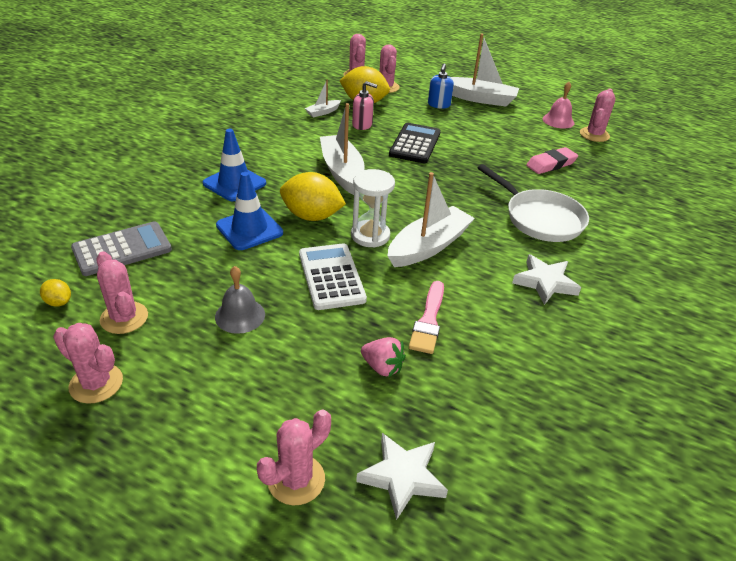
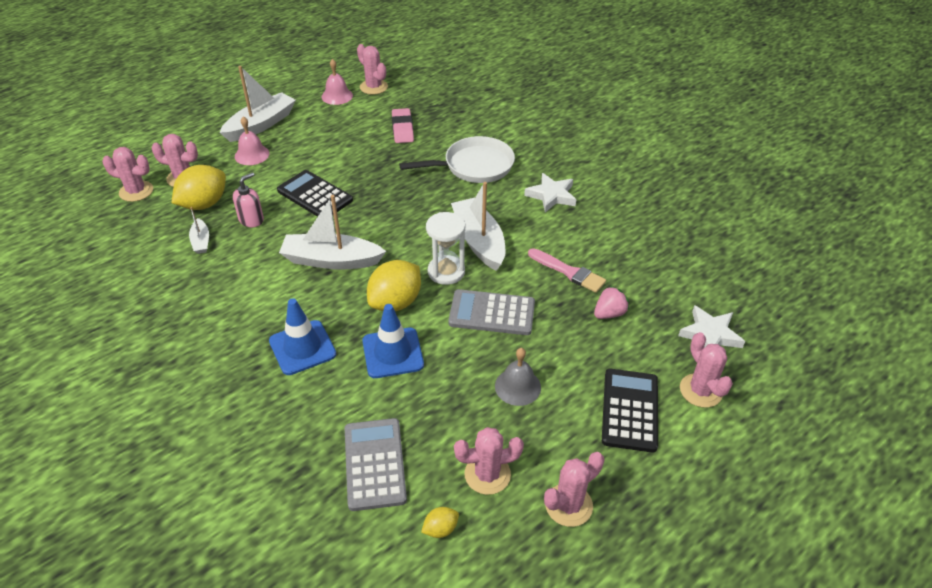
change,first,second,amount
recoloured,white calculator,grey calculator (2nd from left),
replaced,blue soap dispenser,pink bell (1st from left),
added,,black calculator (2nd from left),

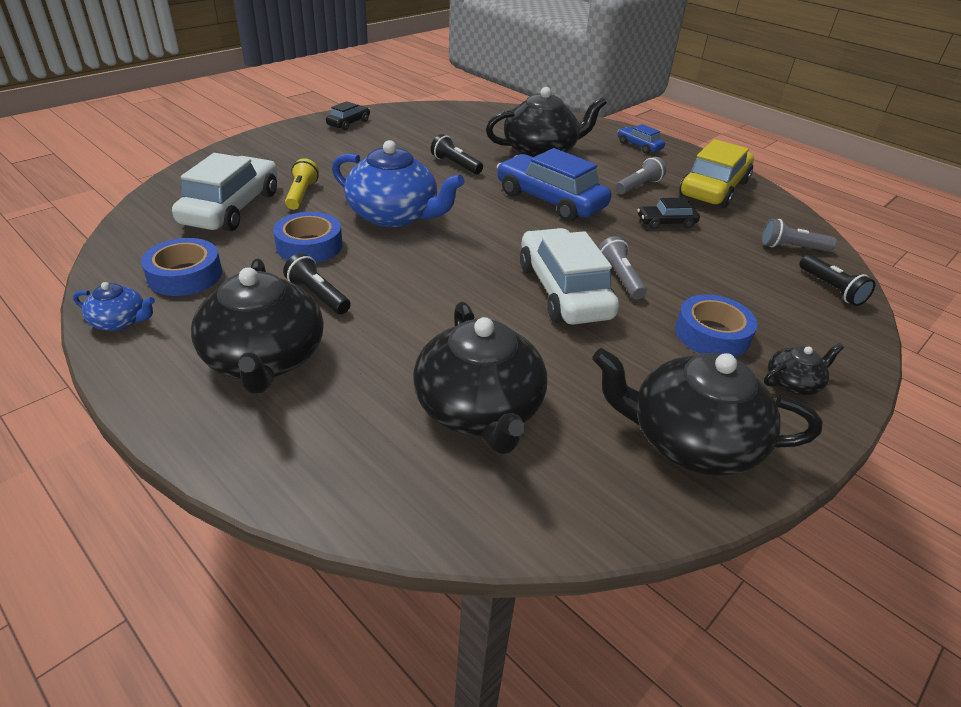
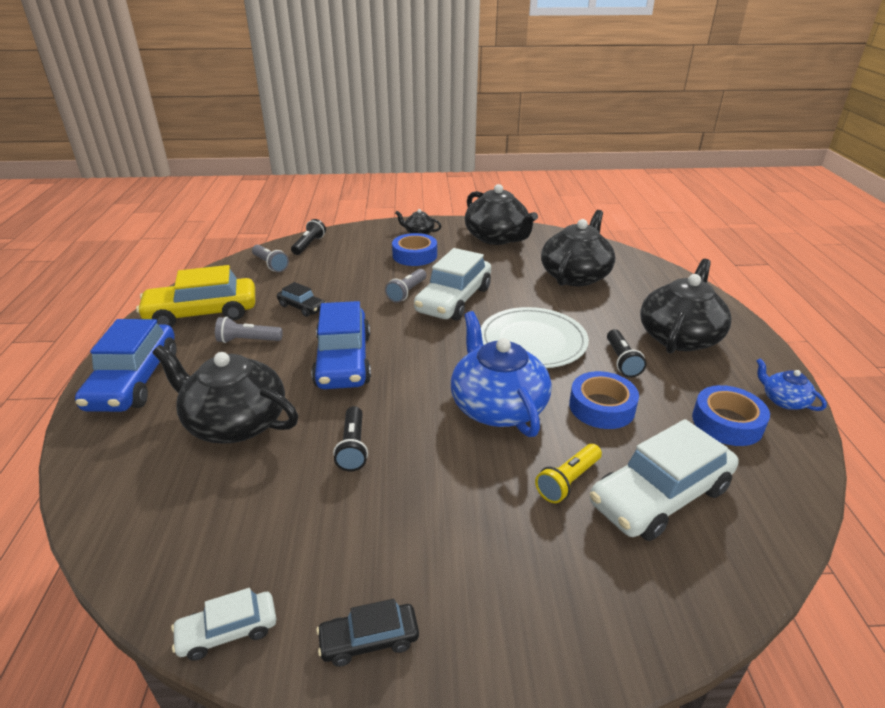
change,first,second,amount
resized,blue car (2nd from left in the first image),blue car (1st from left),x2.02
added,,white car (1st from left),
added,,white plate,

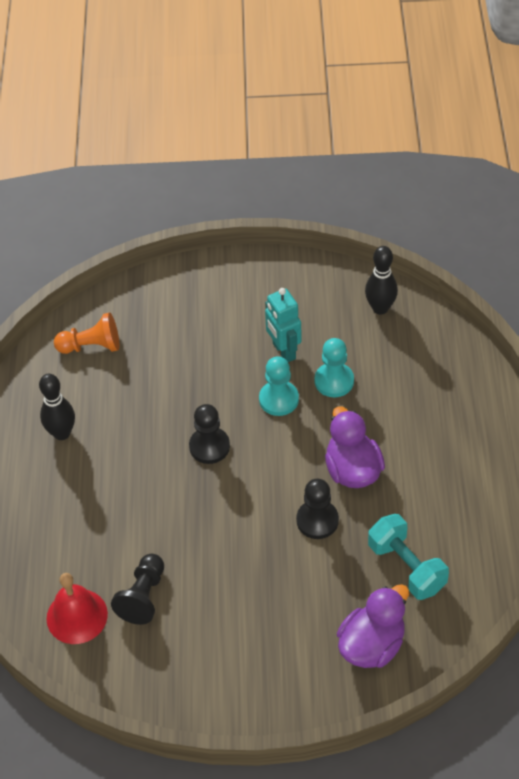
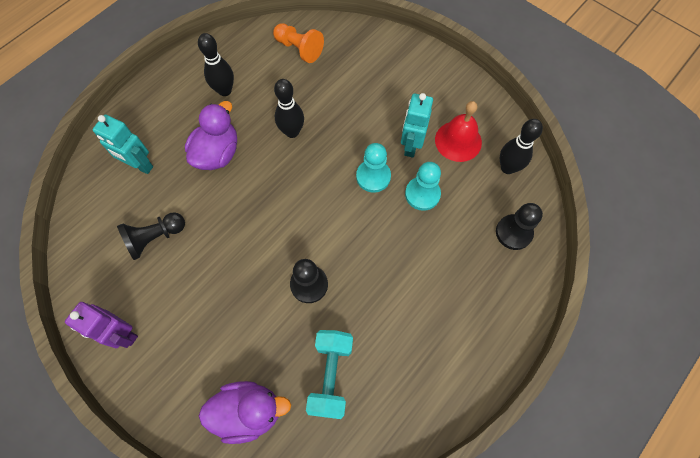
change,first,second,amount
moved,red bell,,
moved,black pawn (2nd from left in the first image),black pawn (3rd from left),
moved,purple duck (1st from left),,
added,,purple robot,
added,,turquoise robot (1st from left),
added,,black bowling pin (2nd from left),

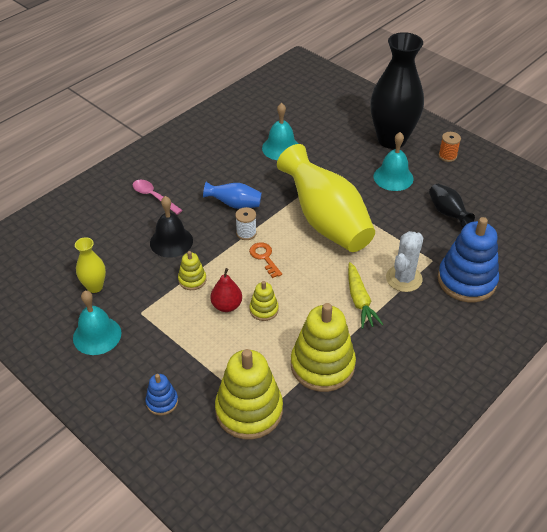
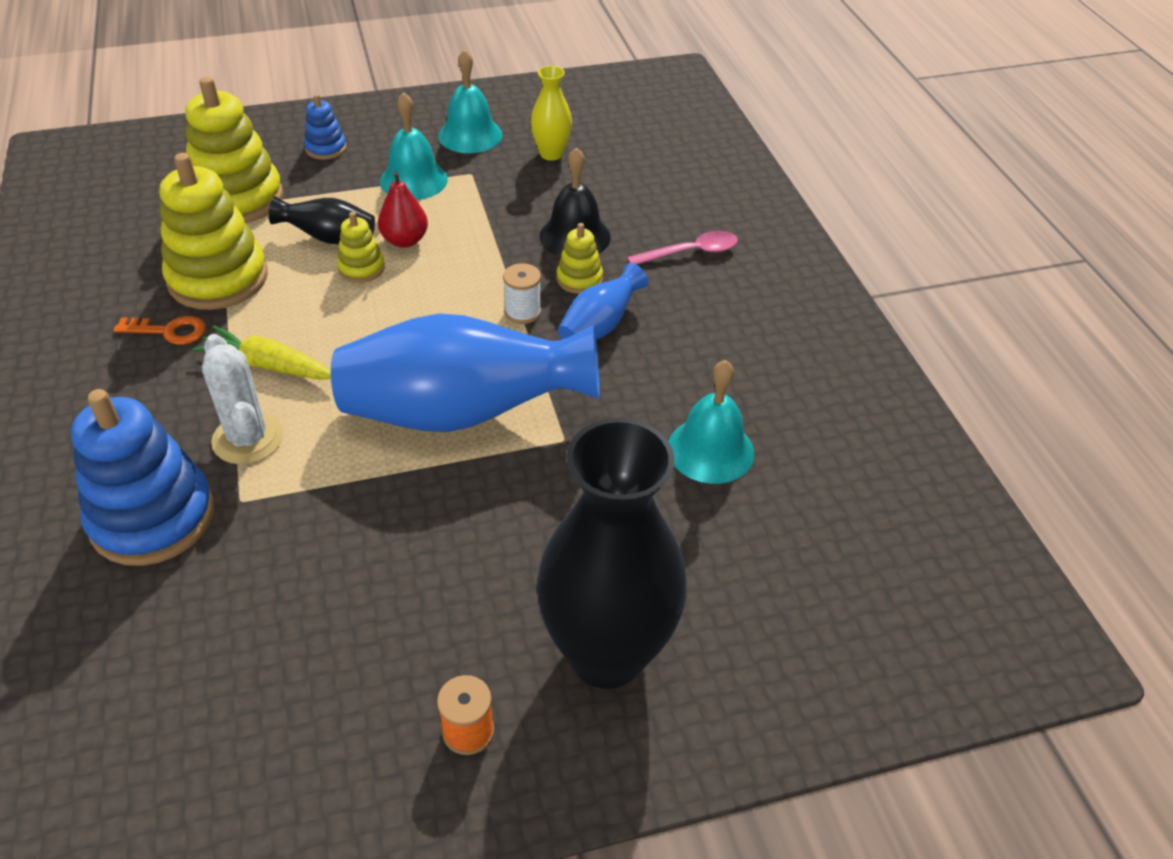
change,first,second,amount
moved,yellow stacking toy (1st from left in the first image),yellow stacking toy (4th from left),
moved,orange key,,
recoloured,yellow vase (2nd from left),blue vase (1st from left),
moved,turquoise bell (3rd from left in the first image),turquoise bell (1st from left),
moved,black vase (2nd from left in the first image),black vase (1st from left),

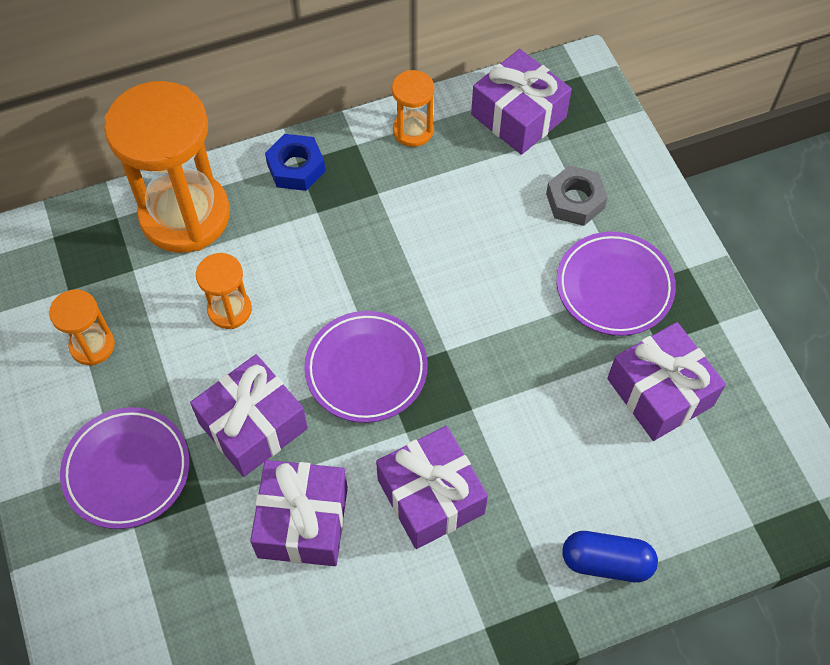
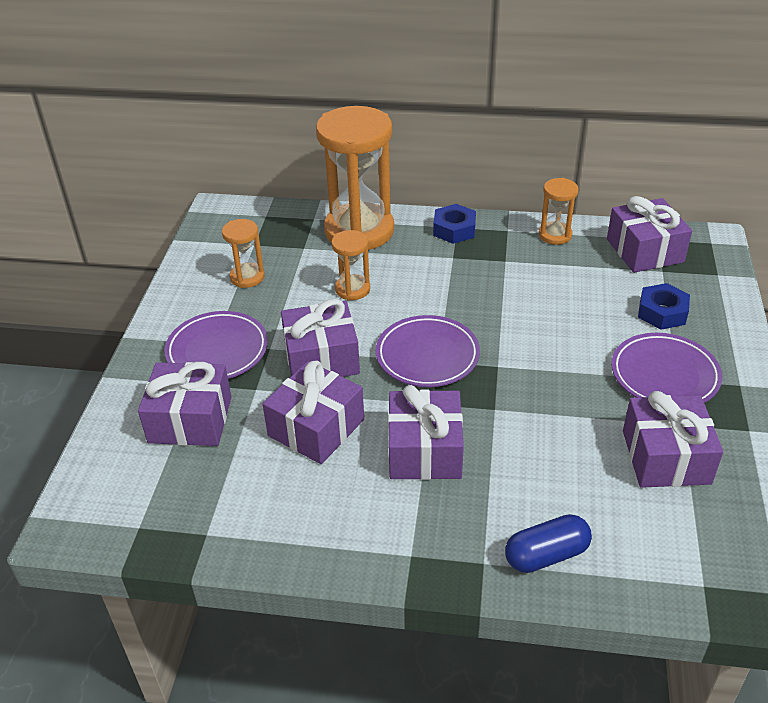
change,first,second,amount
recoloured,grey nut,blue nut (2nd from left),
turned,blue capsule,,60 degrees counterclockwise
added,,purple gift (1st from left),

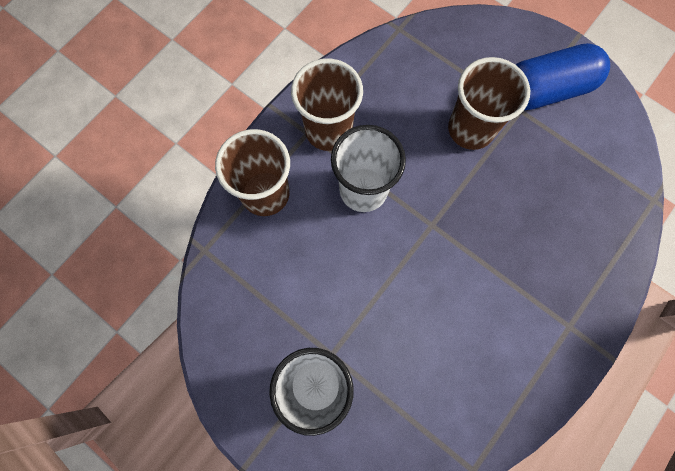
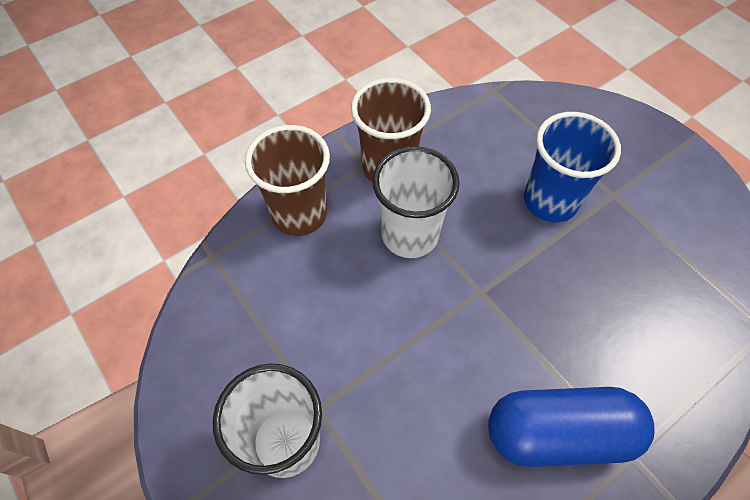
change,first,second,amount
recoloured,brown cup (3rd from left),blue cup,
moved,blue capsule,,

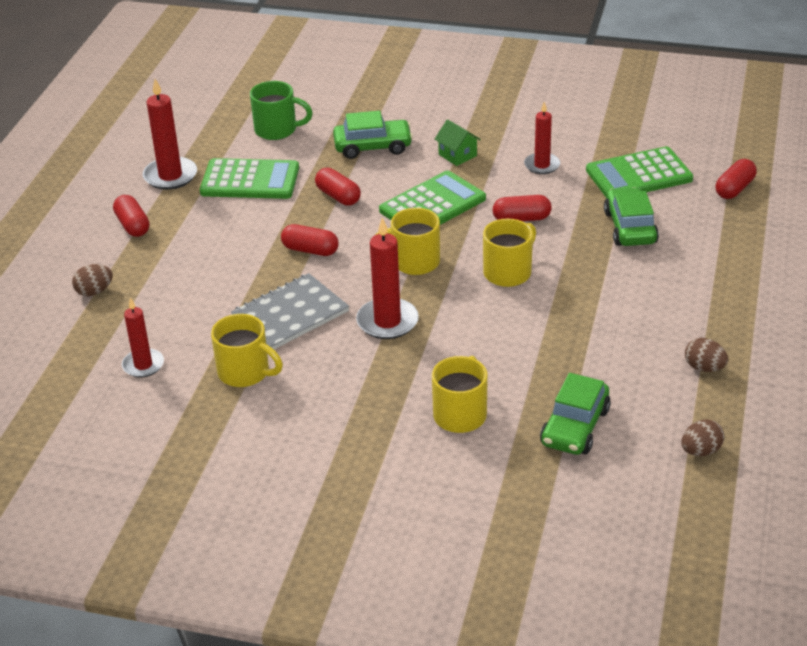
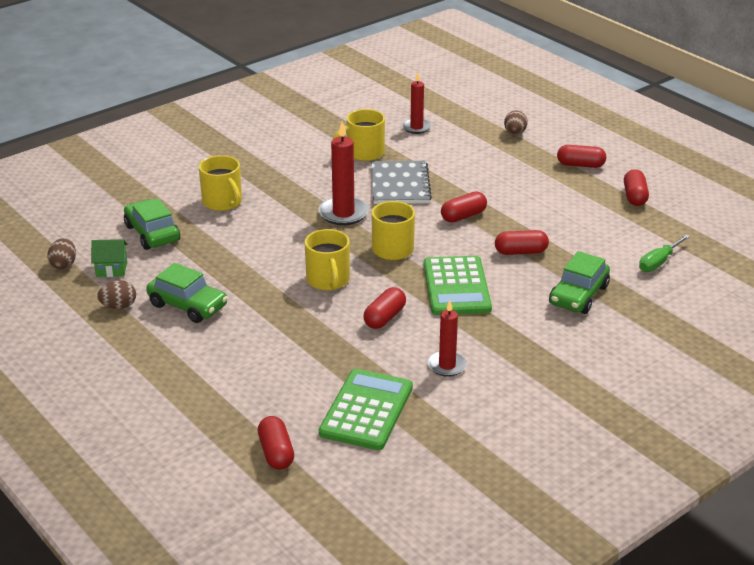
change,first,second,amount
replaced,red candle (2nd from left),red capsule (6th from left),
removed,green calculator (1st from left),,
replaced,green mug,green screwdriver,
moved,green house,,
moved,green car (3rd from left in the first image),green car (2nd from left),

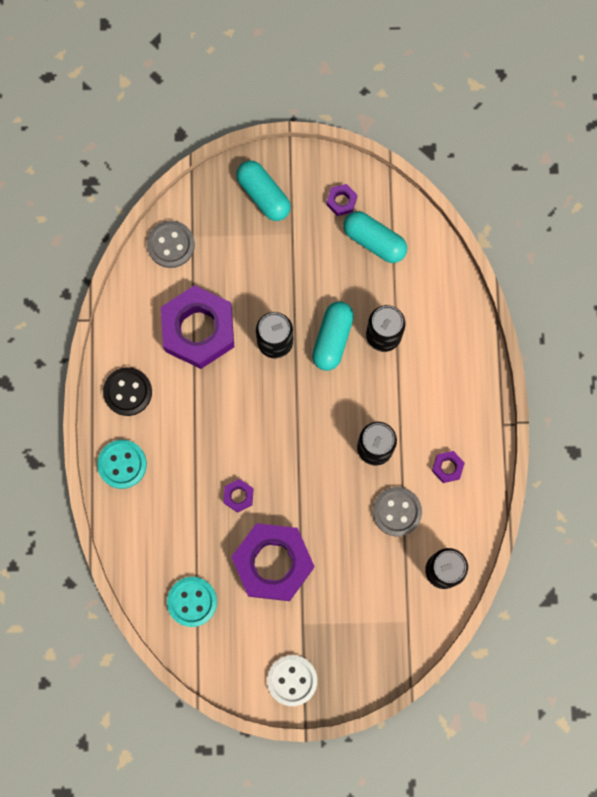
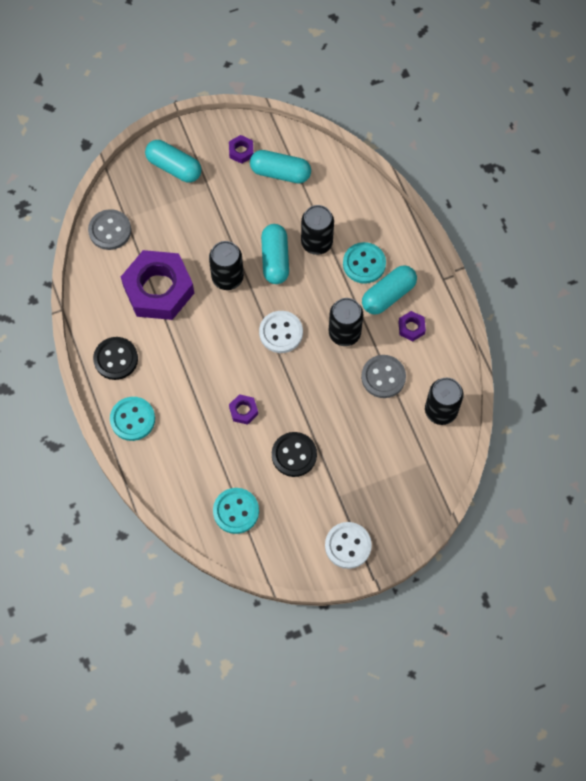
change,first,second,amount
replaced,purple nut (3rd from left),black button (2nd from left),
added,,white button (1st from left),
added,,turquoise button (3rd from left),
added,,turquoise capsule (4th from left),

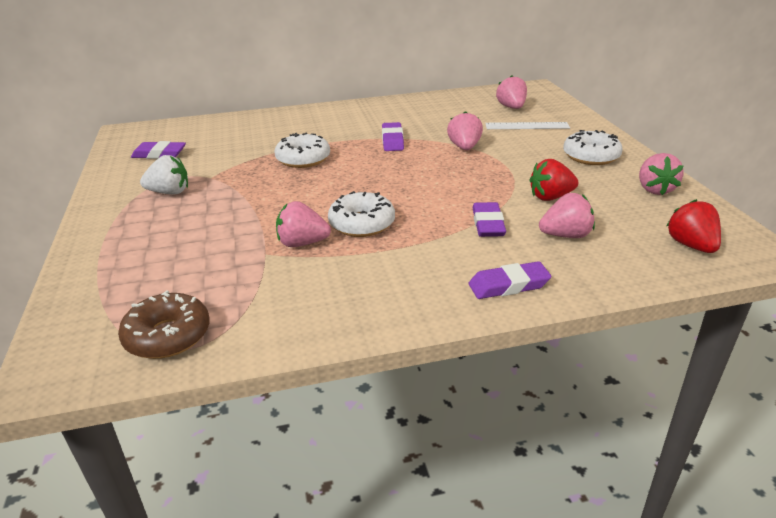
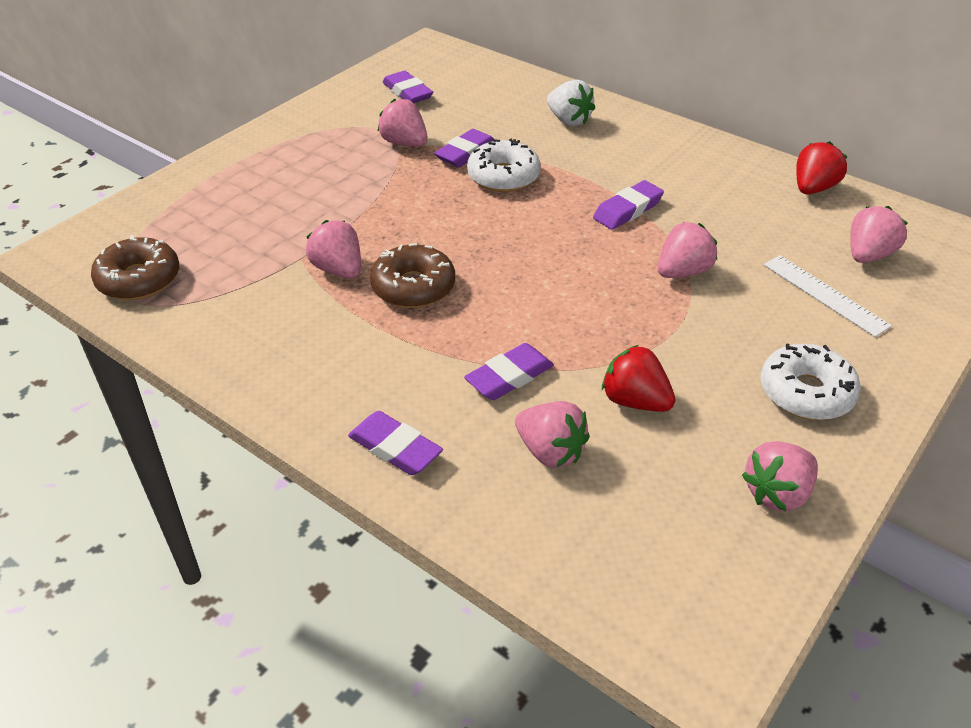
change,first,second,amount
moved,white strawberry,,
recoloured,white donut (2nd from left),brown donut (2nd from left),
moved,red strawberry (2nd from left),,
added,,pink strawberry (2nd from left),
added,,purple eraser (3rd from left),

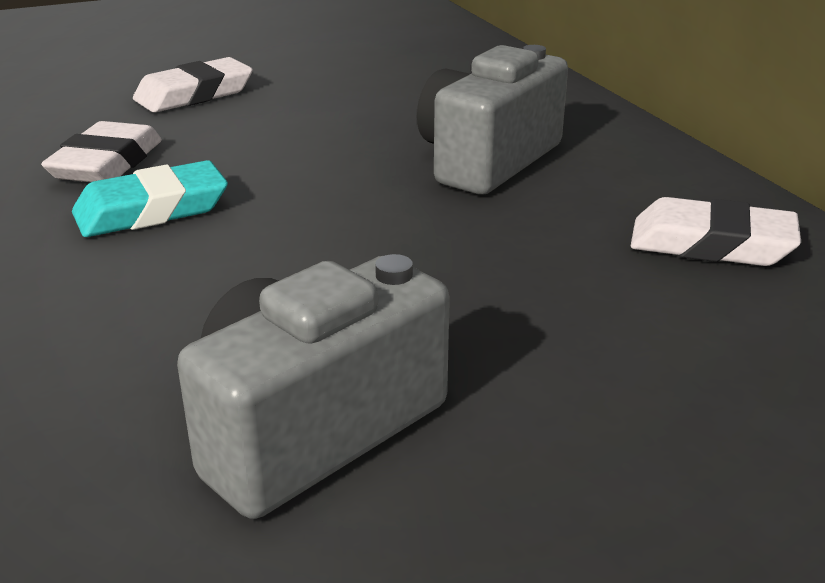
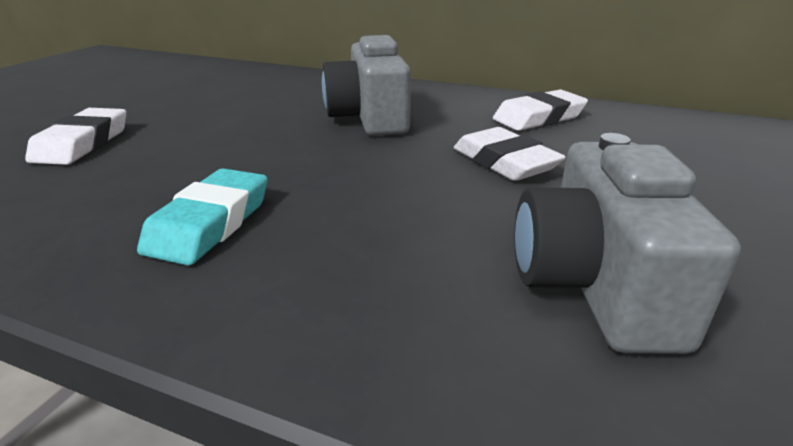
change,first,second,amount
moved,white eraser (1st from left in the first image),white eraser (2nd from left),

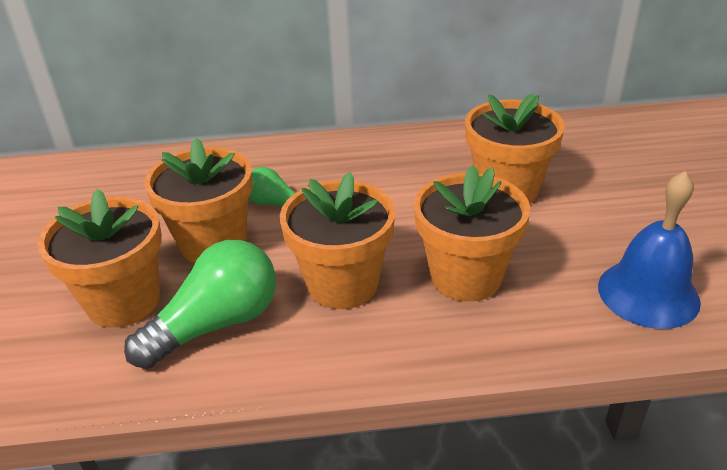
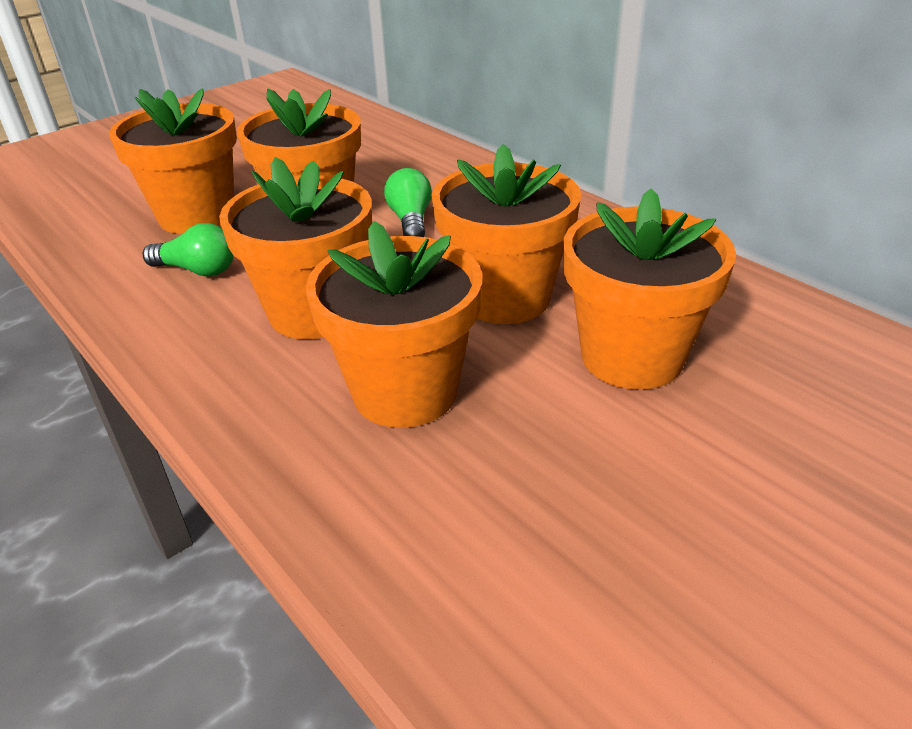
change,first,second,amount
resized,green light bulb (1st from left),,x0.56
removed,blue bell,,
added,,orange flower pot (5th from left),

